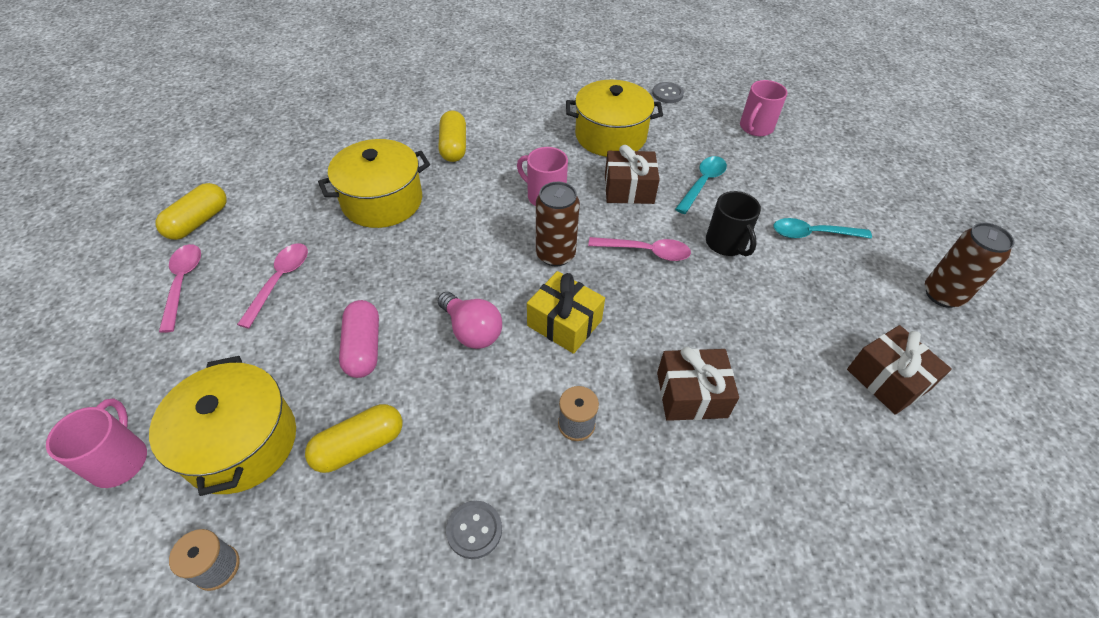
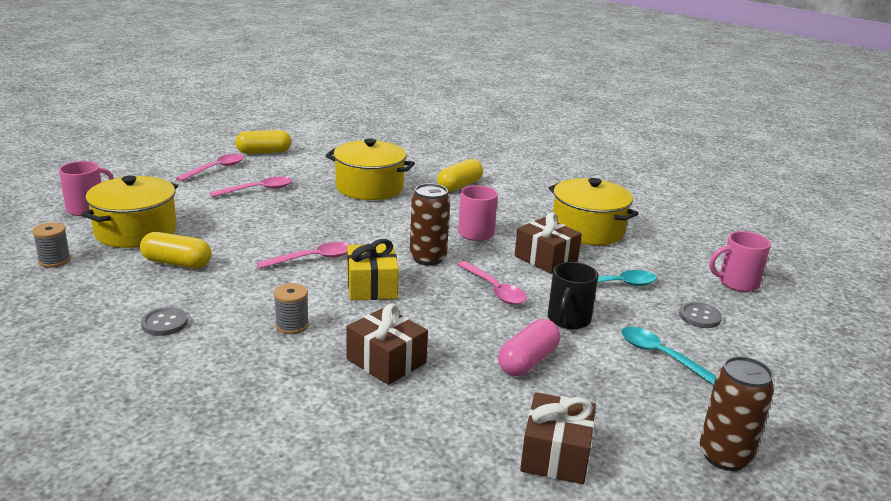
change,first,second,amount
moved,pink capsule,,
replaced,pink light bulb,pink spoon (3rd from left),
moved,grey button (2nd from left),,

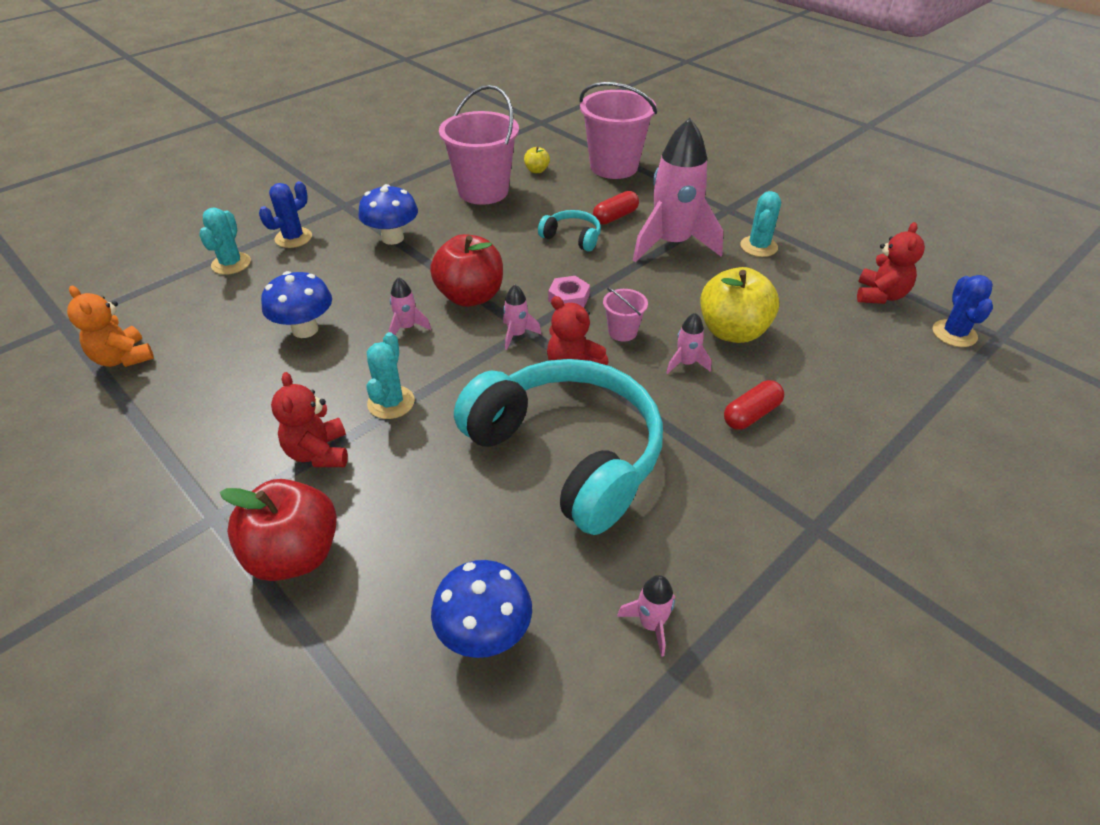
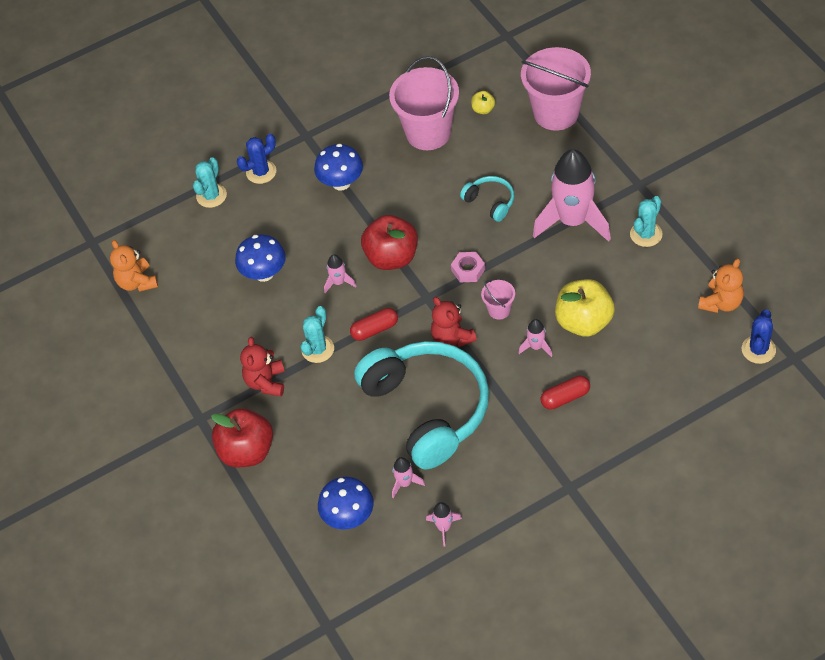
change,first,second,amount
moved,pink rocket (2nd from left),,
moved,red capsule (1st from left),,
recoloured,red teddy bear (3rd from left),orange teddy bear (2nd from left),

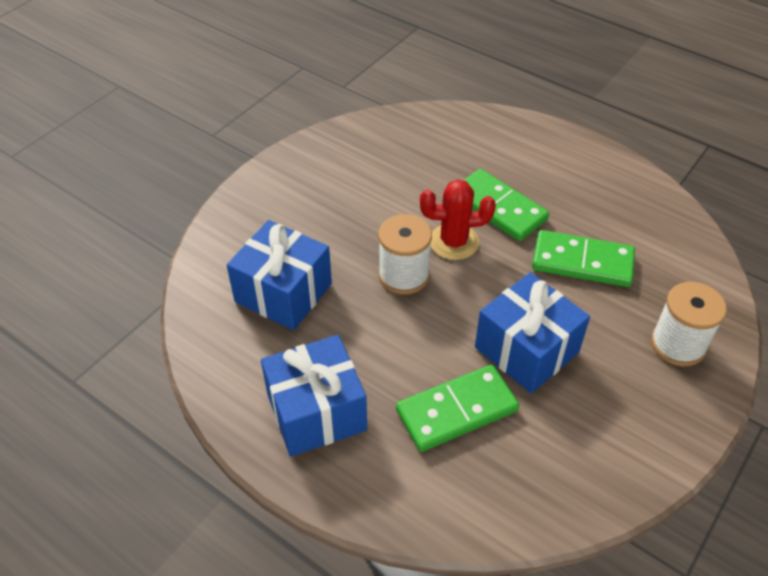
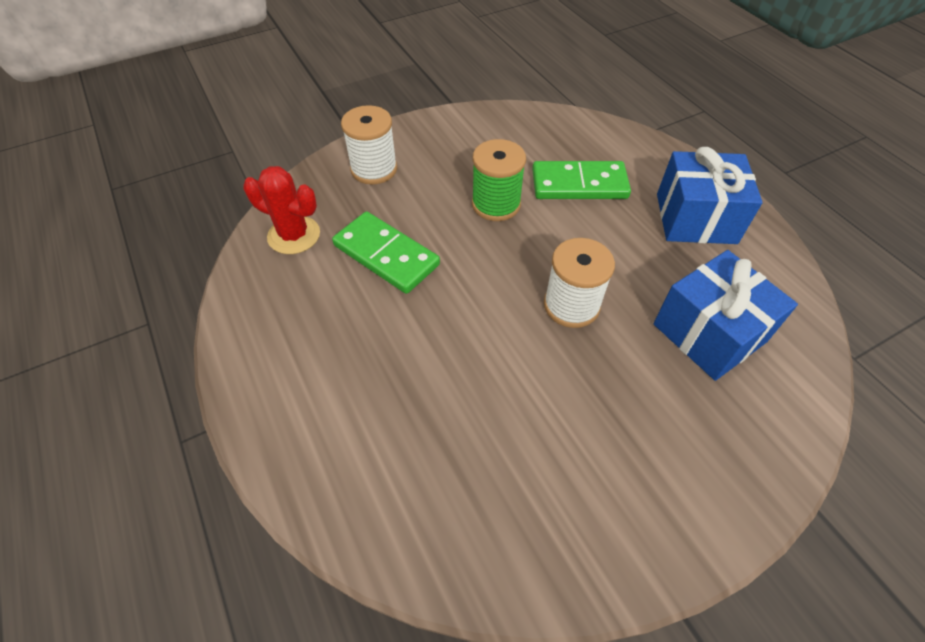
change,first,second,amount
moved,red cactus,,
removed,green domino (2nd from left),,
replaced,blue gift (3rd from left),green spool,

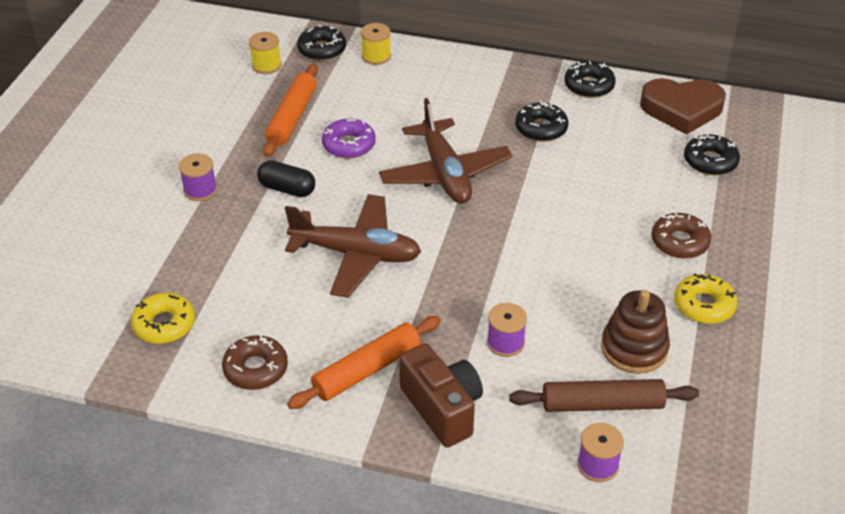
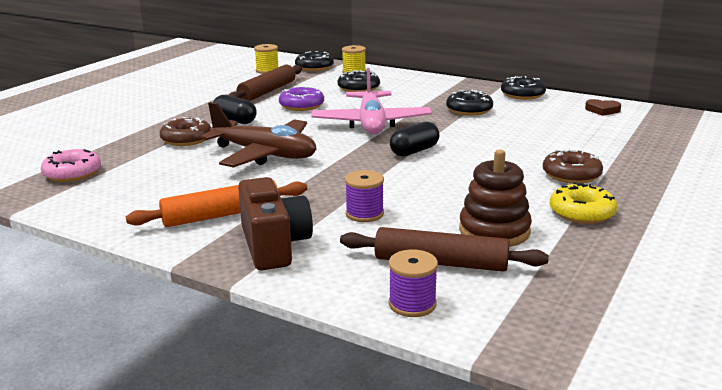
change,first,second,amount
recoloured,yellow donut (1st from left),pink donut,
removed,purple spool (1st from left),,
moved,brown donut (1st from left),,
recoloured,orange rolling pin (1st from left),brown rolling pin (1st from left),
recoloured,brown plane (2nd from left),pink plane,
resized,brown heart,,x0.45
moved,black donut (4th from left in the first image),black donut (2nd from left),
added,,black capsule (2nd from left),

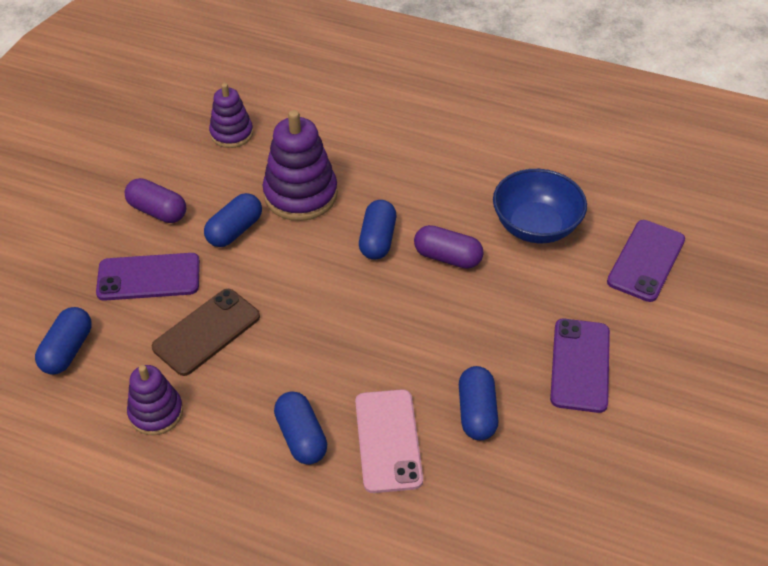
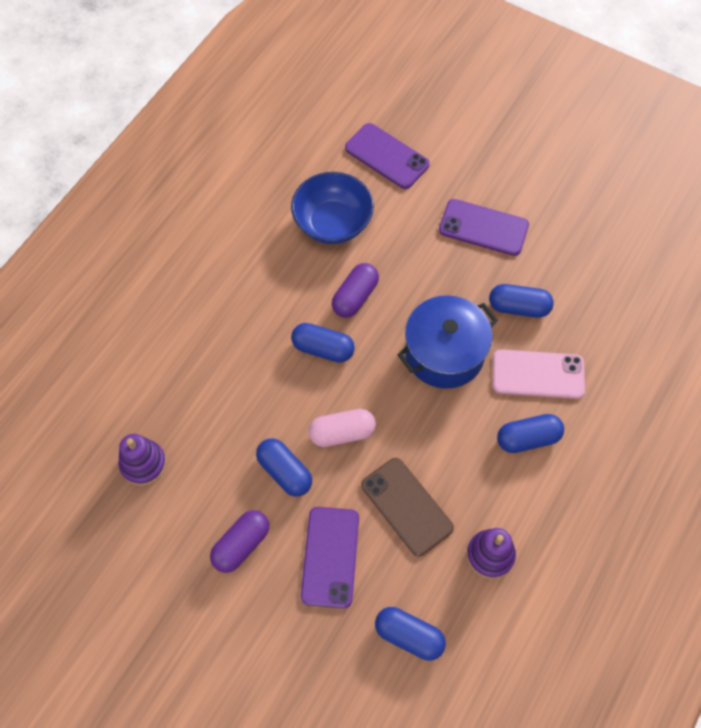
change,first,second,amount
removed,purple stacking toy (3rd from left),,
added,,pink capsule,
added,,blue pot,

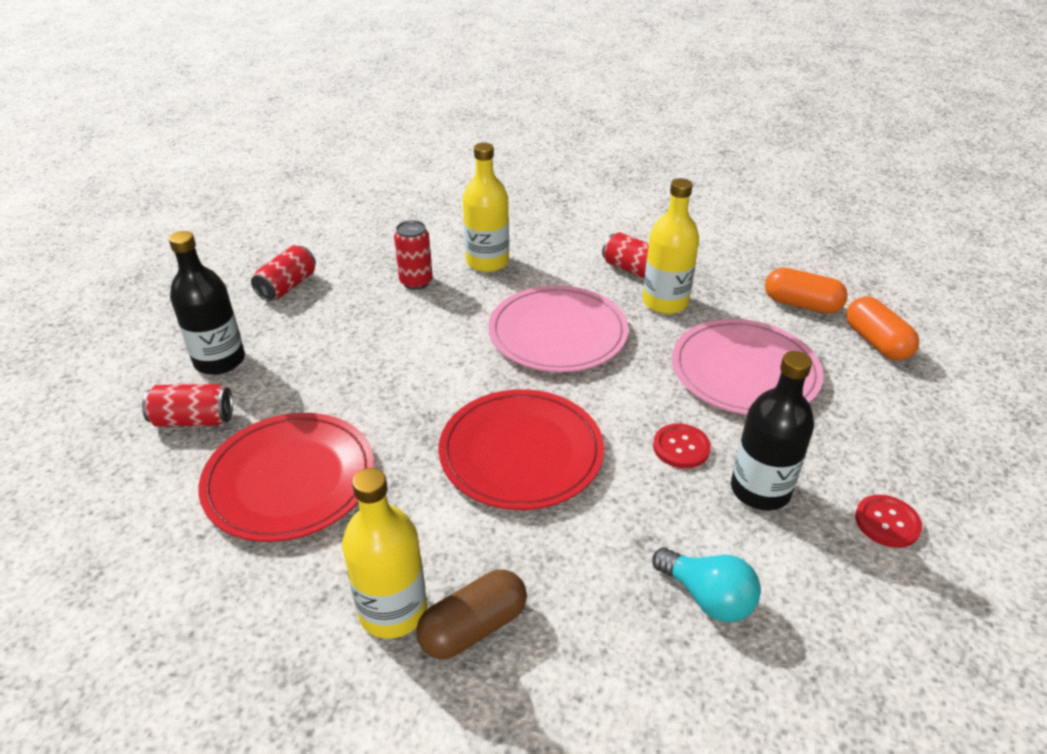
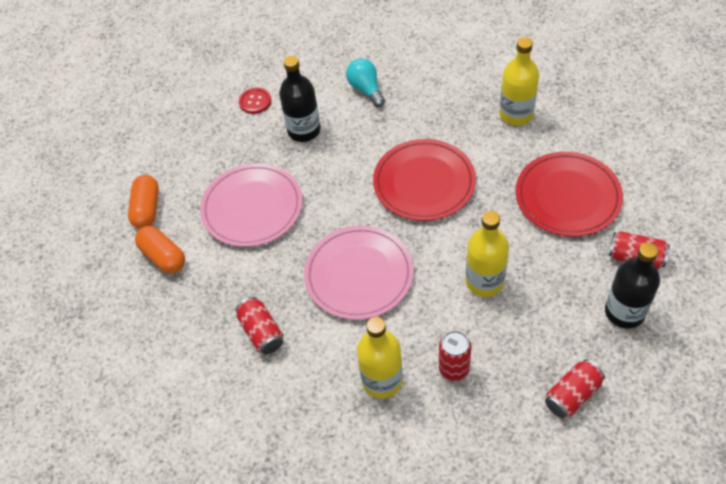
change,first,second,amount
removed,brown capsule,,
moved,yellow bottle (3rd from left in the first image),yellow bottle (2nd from left),
removed,red button (1st from left),,

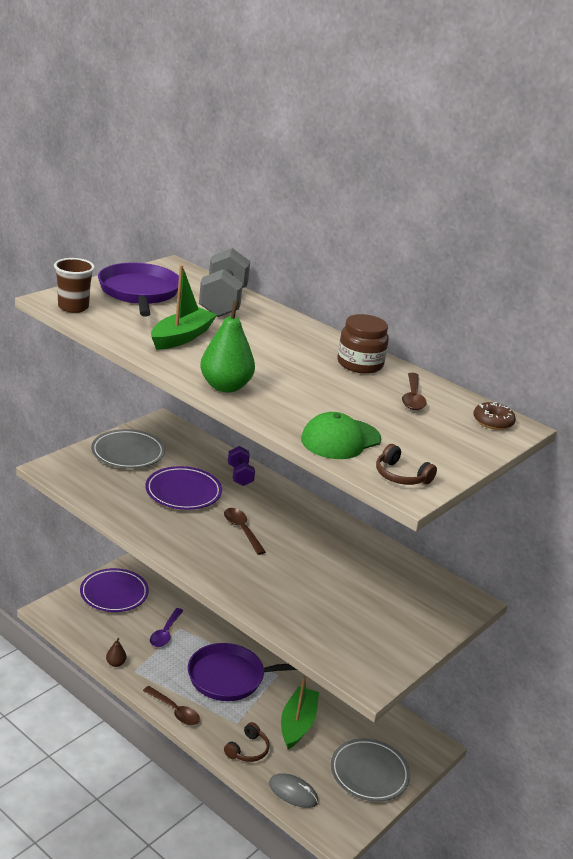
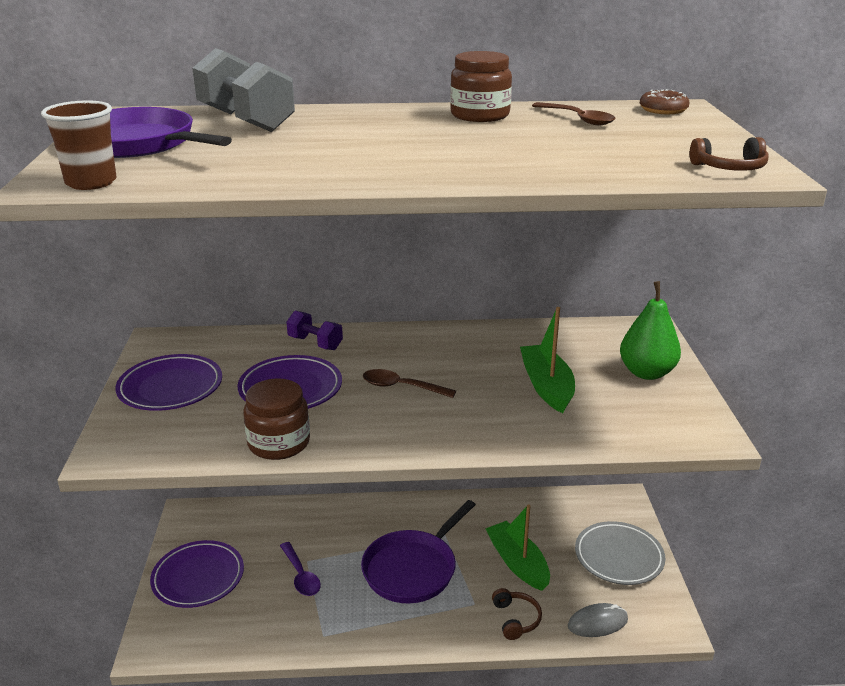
change,first,second,amount
recoloured,grey plate (1st from left),purple plate (1st from left),
removed,brown pear,,
removed,brown spoon (1st from left),,
moved,green boat (1st from left in the first image),green boat (2nd from left),
moved,green pear,,
removed,green cap,,
added,,brown jar (1st from left),

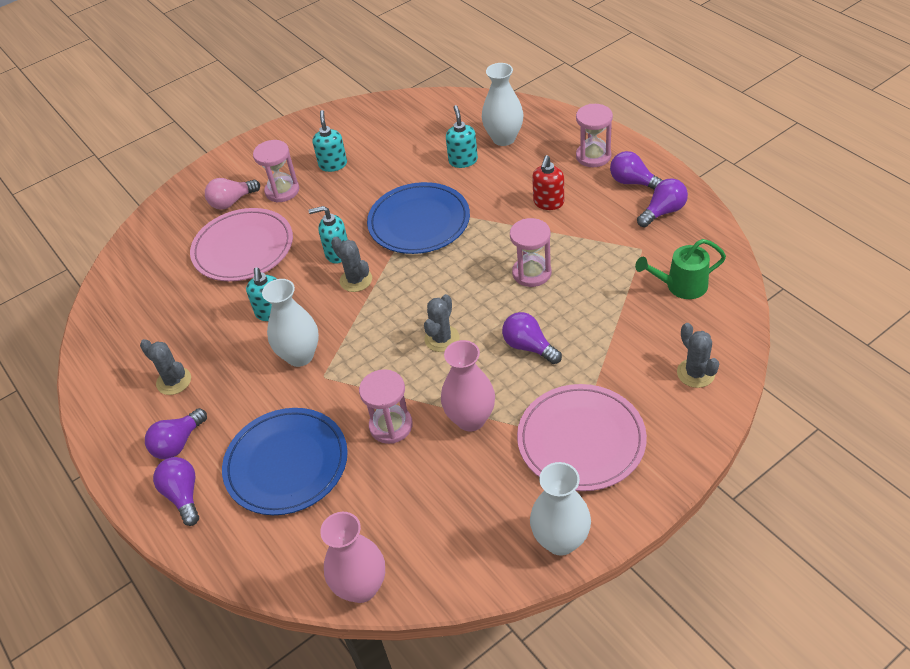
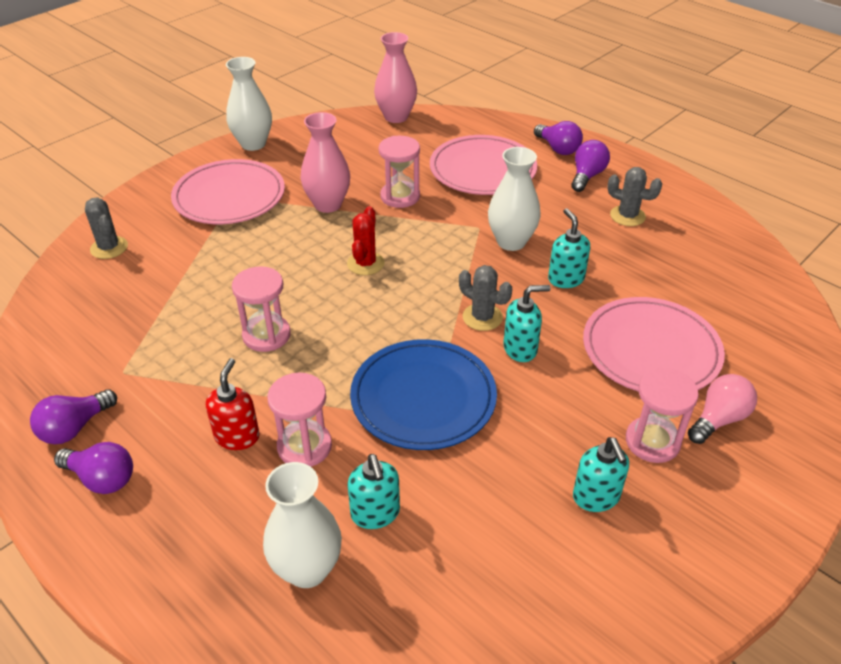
change,first,second,amount
recoloured,blue plate (1st from left),pink plate (2nd from left),
recoloured,grey cactus (3rd from left),red cactus,
removed,purple light bulb (3rd from left),,
moved,pink hourglass (4th from left in the first image),pink hourglass (2nd from left),
removed,green watering can,,

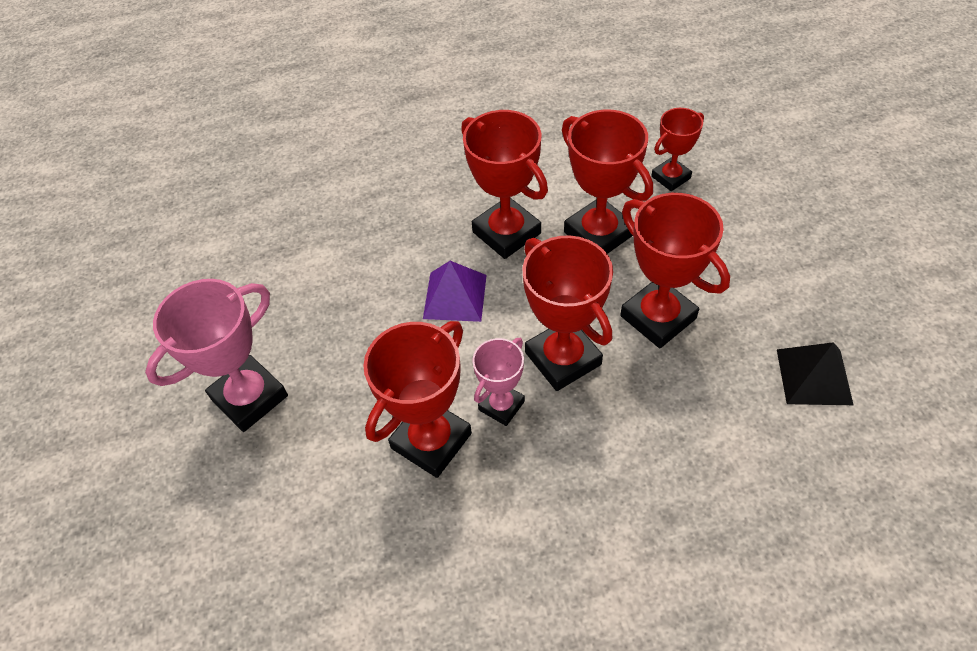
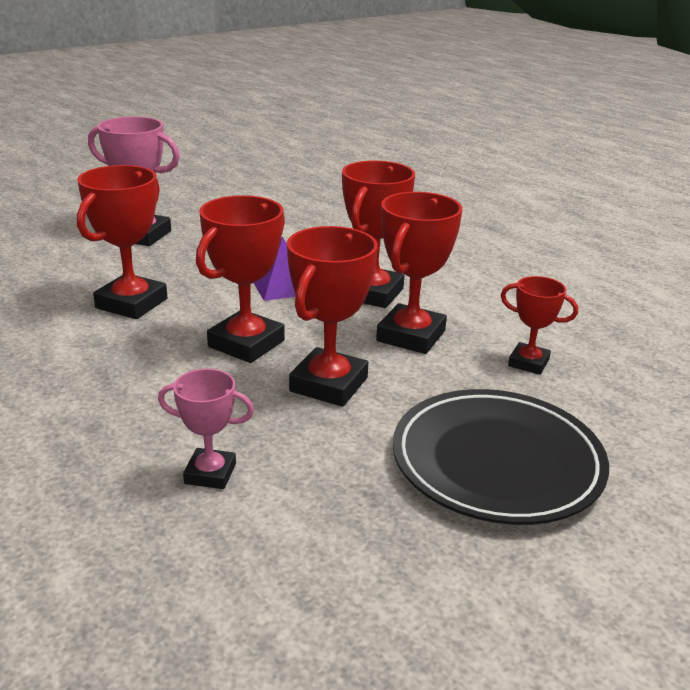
change,first,second,amount
turned,red trophy (1st from left),,75 degrees counterclockwise
moved,pink trophy (2nd from left),,
removed,black pyramid,,
added,,black plate,

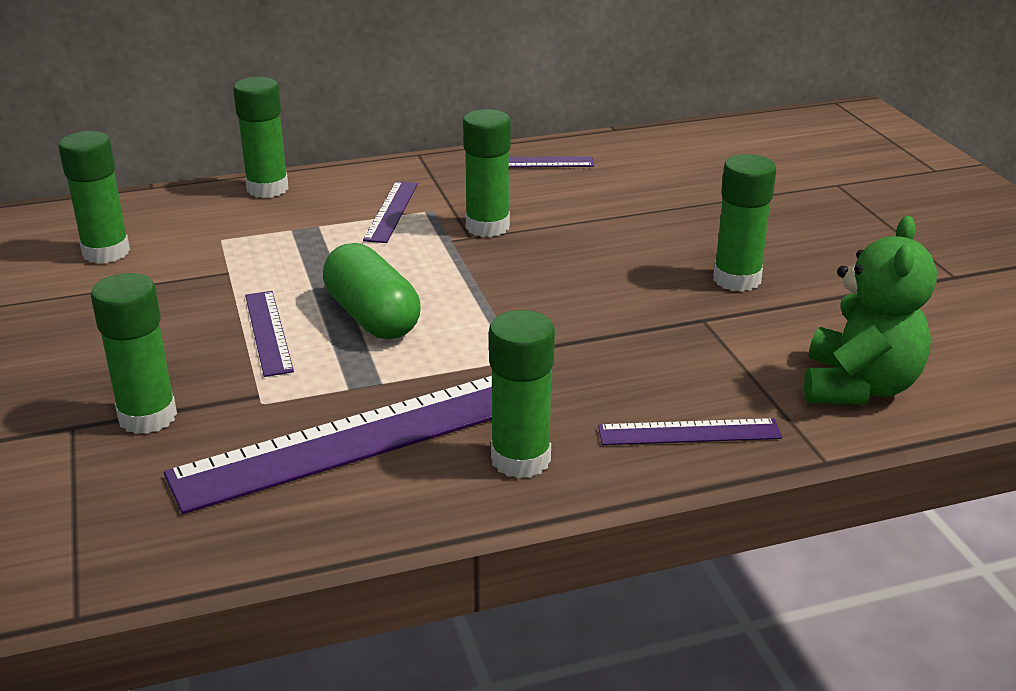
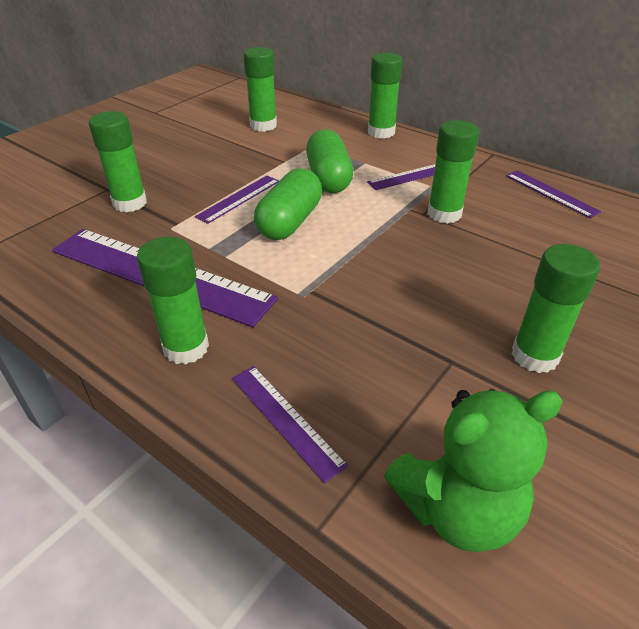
change,first,second,amount
added,,green capsule (2nd from left),

